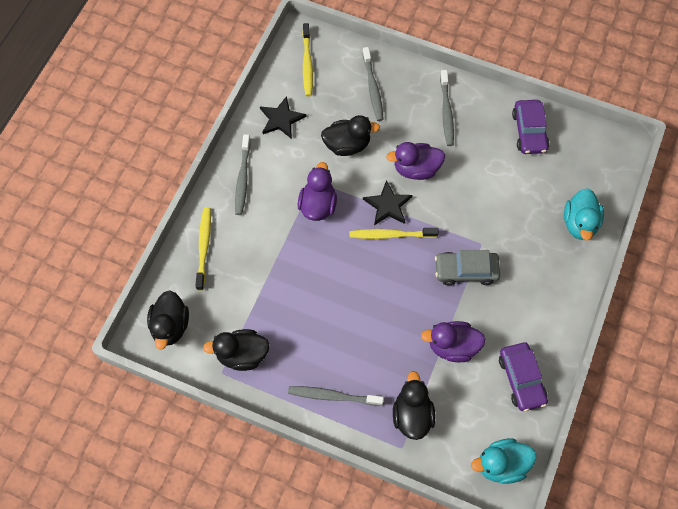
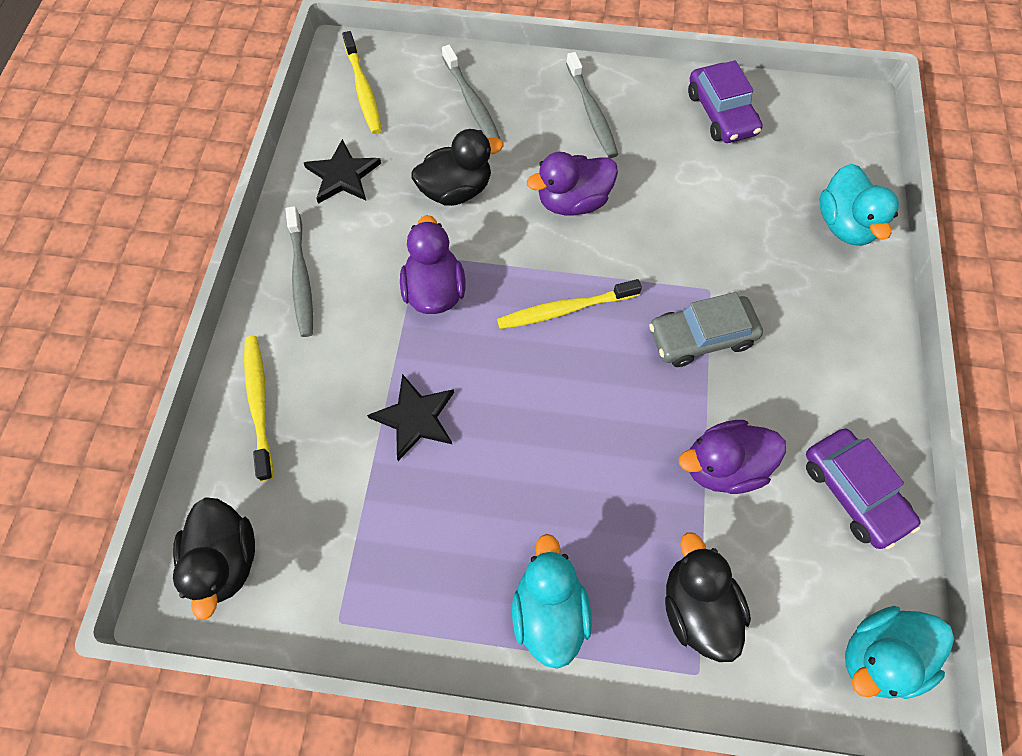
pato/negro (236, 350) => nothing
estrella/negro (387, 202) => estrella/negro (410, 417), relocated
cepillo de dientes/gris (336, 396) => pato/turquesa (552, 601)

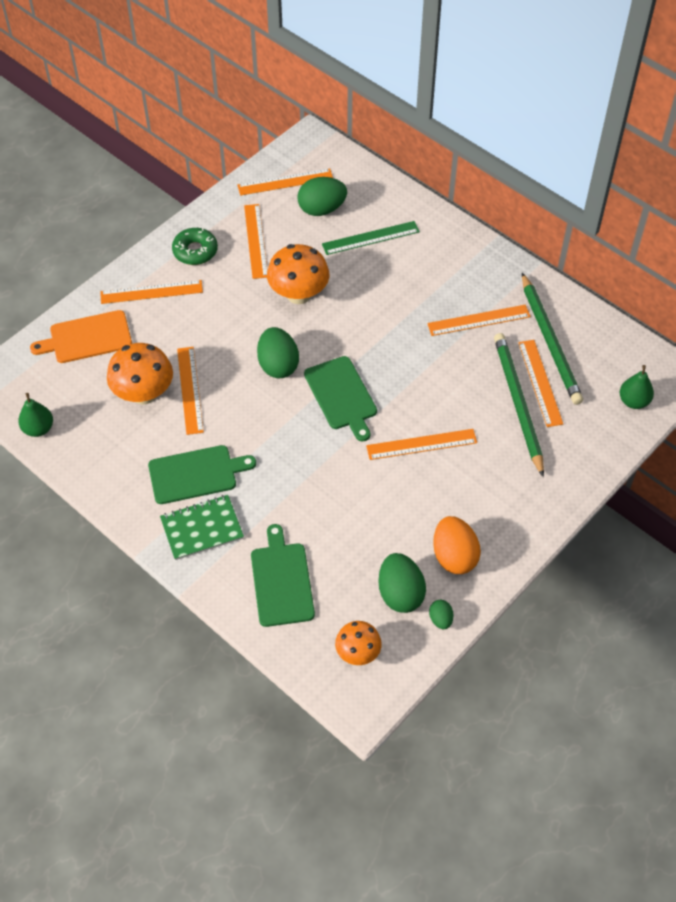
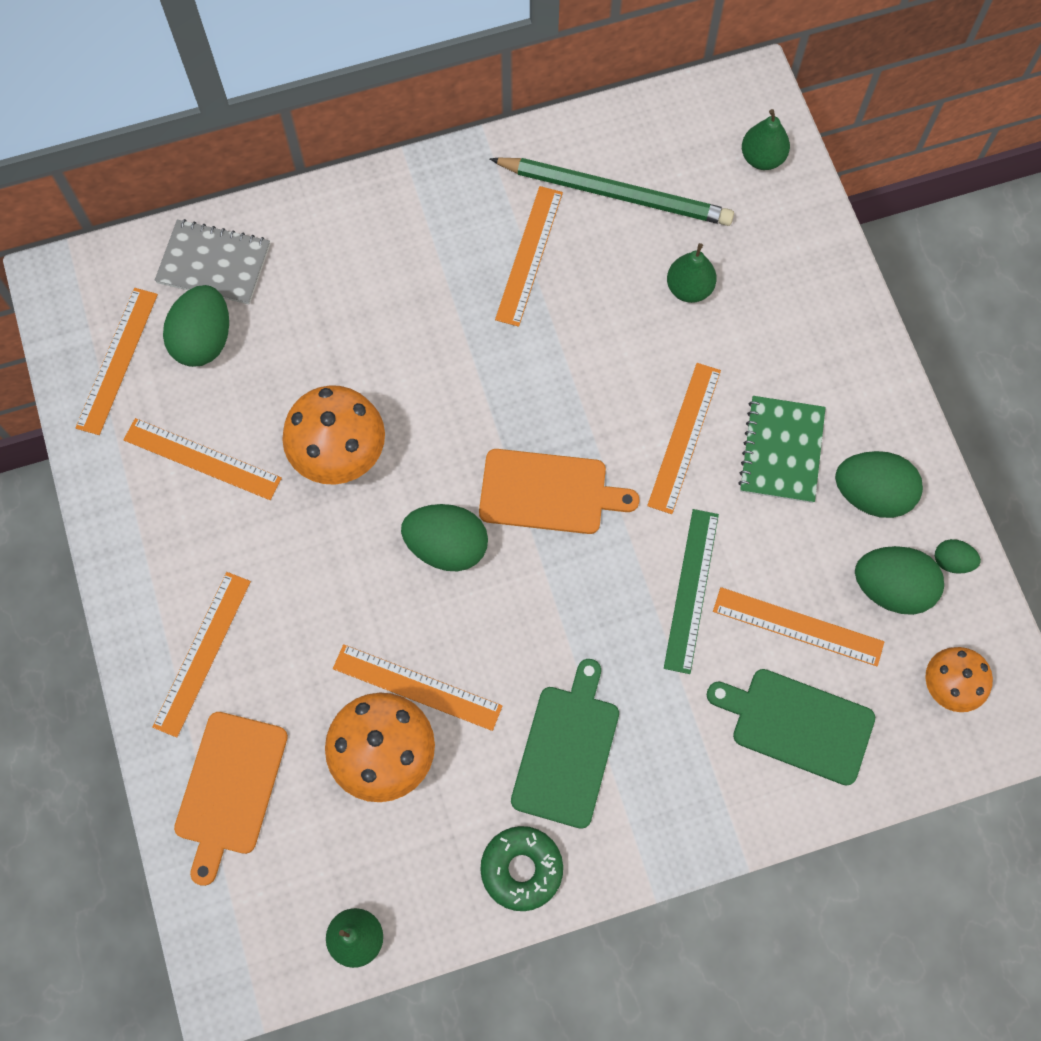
nothing => cuaderno/gris (212, 261)
cuaderno/verde (202, 527) => cuaderno/verde (782, 449), relocated
rosquilla/verde (195, 246) => rosquilla/verde (521, 868), relocated
regla/verde (371, 238) => regla/verde (691, 591), relocated
regla/naranja (540, 383) => regla/naranja (798, 626), relocated
lápiz/verde (519, 405) => pera/verde (692, 273)
tabla de cortar/verde (340, 399) => tabla de cortar/naranja (559, 491)
huevo/naranja (457, 545) => huevo/verde (879, 484)

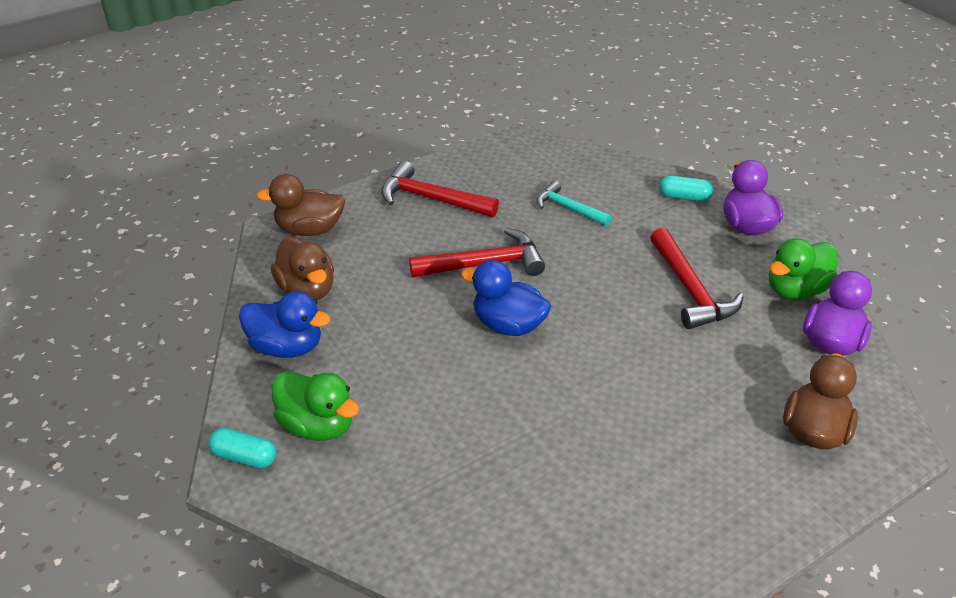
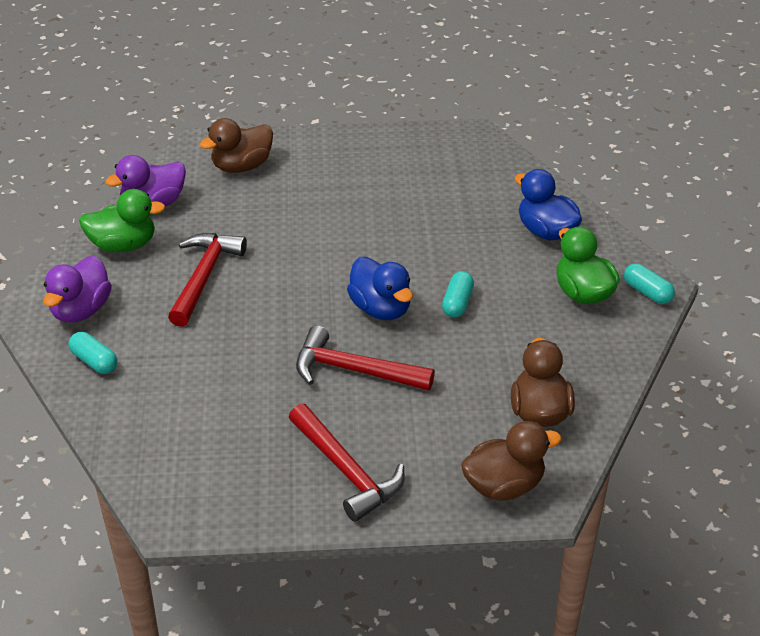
martillo/turquesa (574, 203) => nothing
nothing => cápsula/turquesa (458, 294)
pato/azul (284, 324) => pato/azul (548, 204), relocated
pato/marrón (300, 205) => pato/marrón (511, 461), 45 degrees counterclockwise

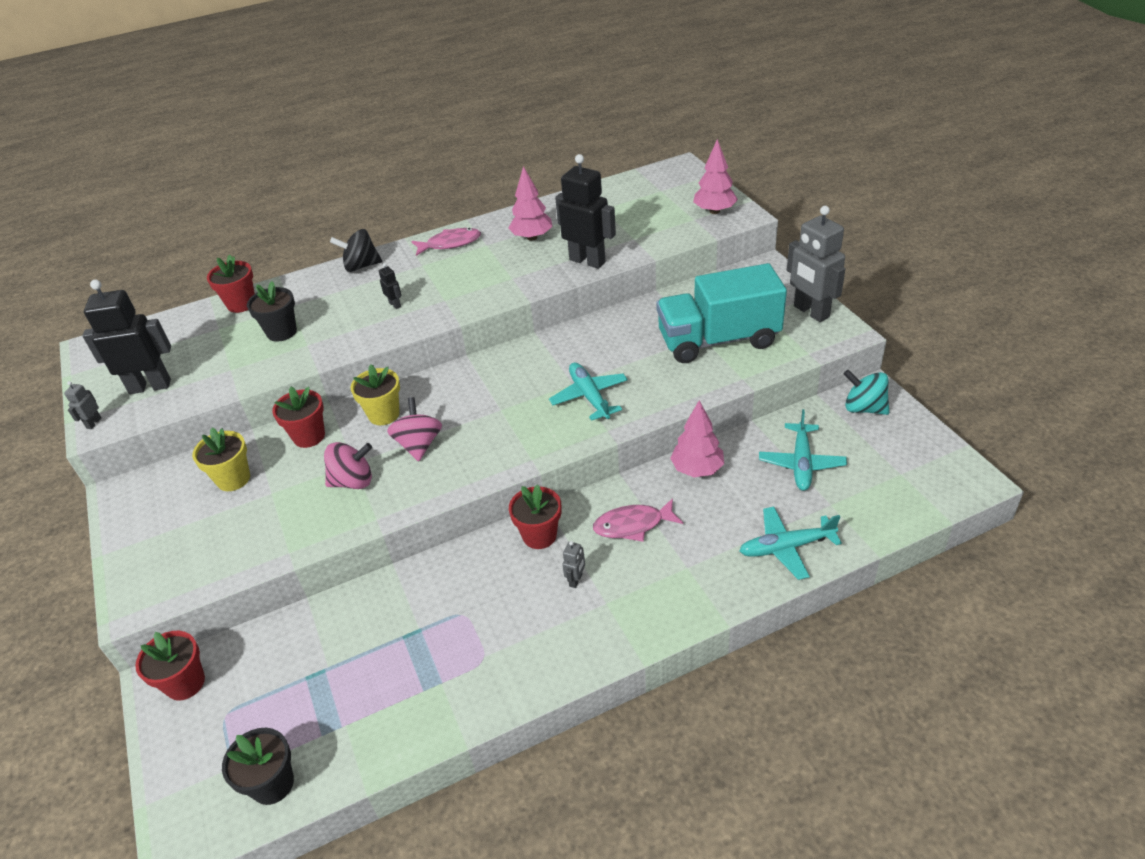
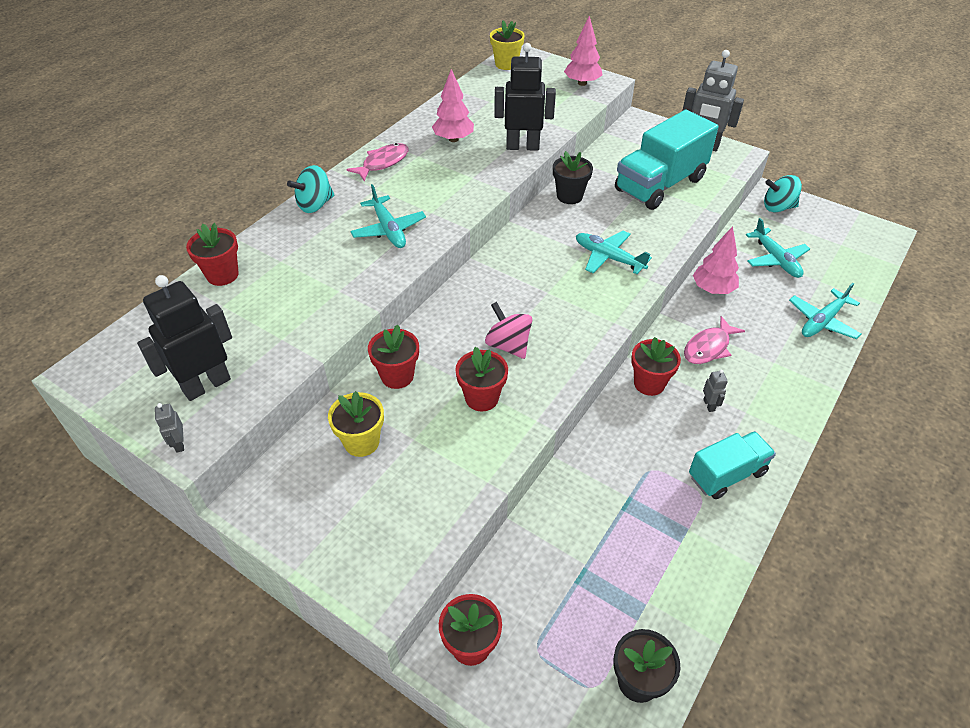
nothing => camión/turquesa (732, 465)
maceta/negro (272, 311) => maceta/negro (573, 177), relocated
maceta/amarillo (375, 394) => maceta/amarillo (507, 45), relocated
peonza/rosa (348, 465) => maceta/rojo (481, 379)
robot/negro (390, 286) => avión/turquesa (388, 216)
peonza/negro (356, 250) => peonza/turquesa (310, 189)

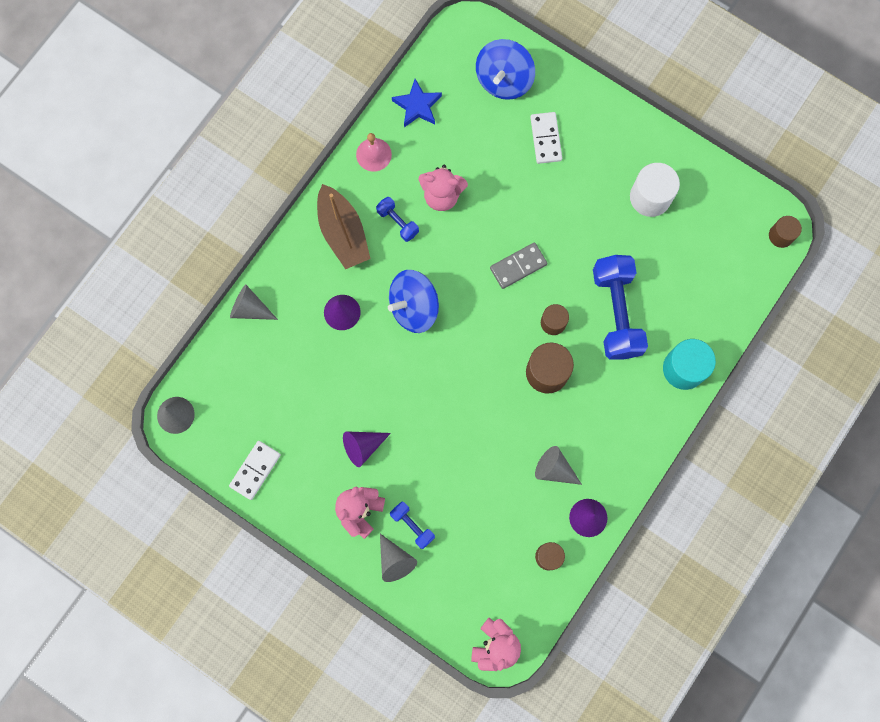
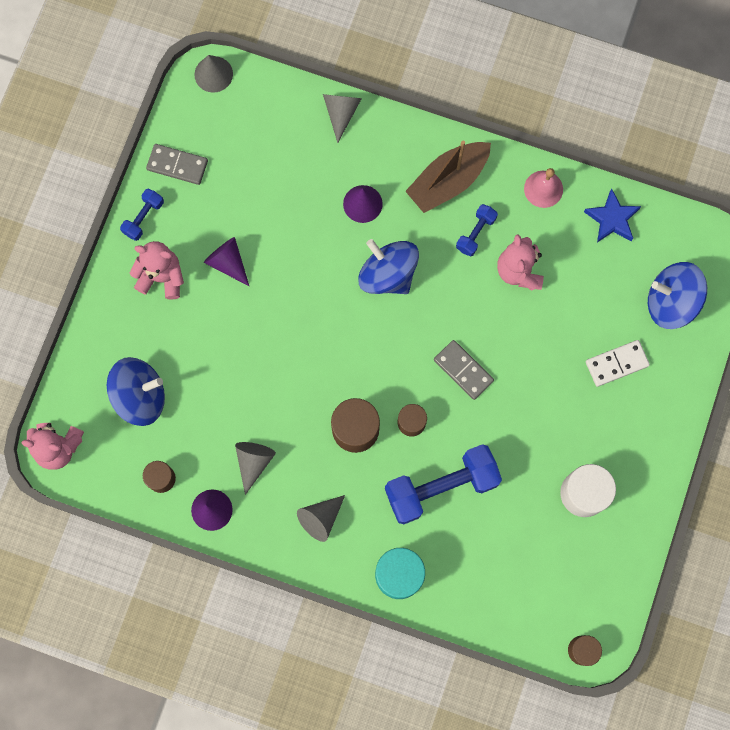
nothing => peonza/azul (136, 391)
cono/gris (398, 558) => cono/gris (321, 518), relocated
mancuerna/azul (412, 525) => mancuerna/azul (142, 215), relocated
ficha de dominó/blanco (255, 470) => ficha de dominó/gris (177, 164)

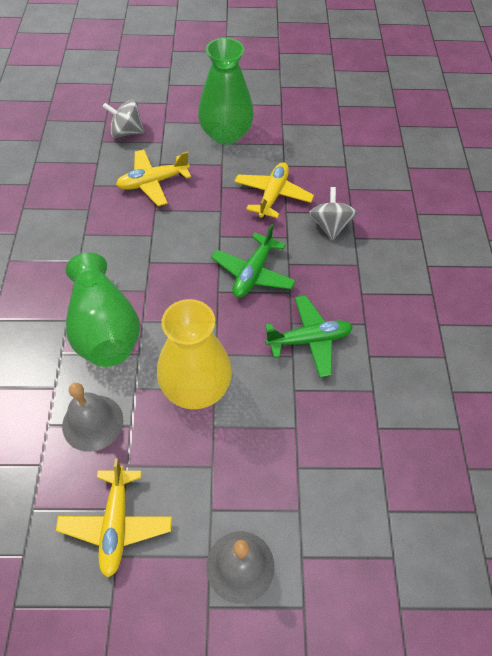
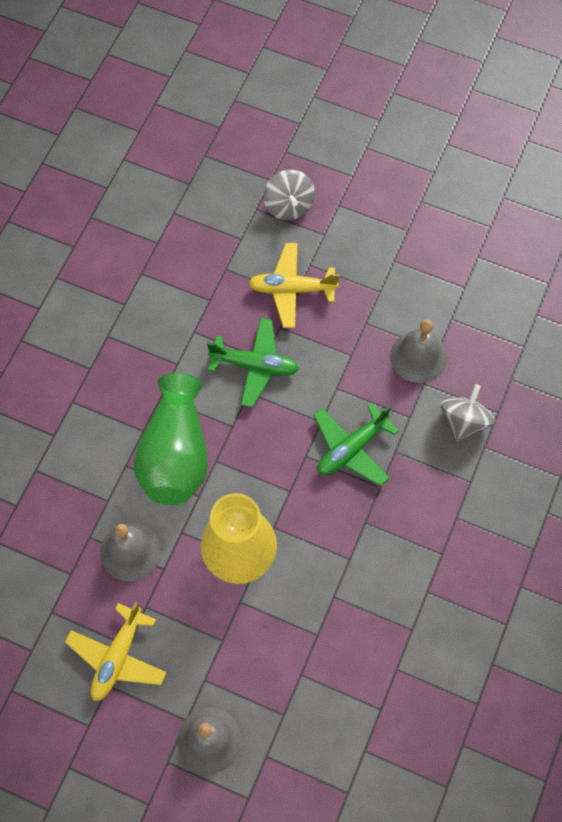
florero/verde (226, 91) => nothing
avión/verde (309, 336) => avión/verde (253, 363), relocated
avión/amarillo (274, 190) => campana/gris (418, 351)
peonza/gris (123, 118) => peonza/gris (289, 194), 135 degrees counterclockwise

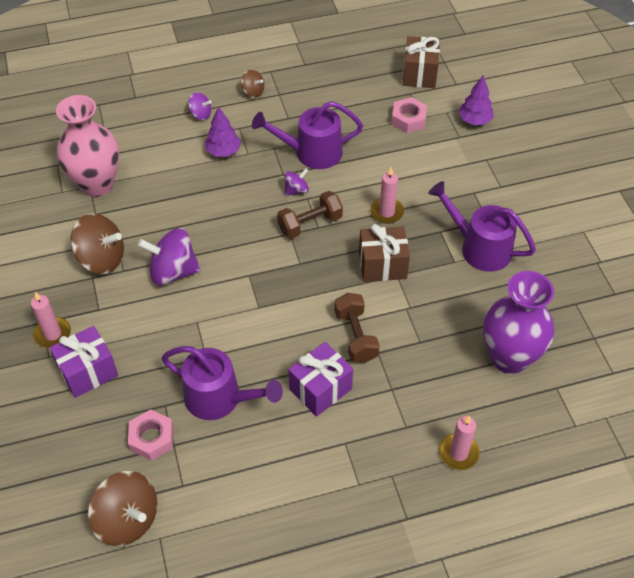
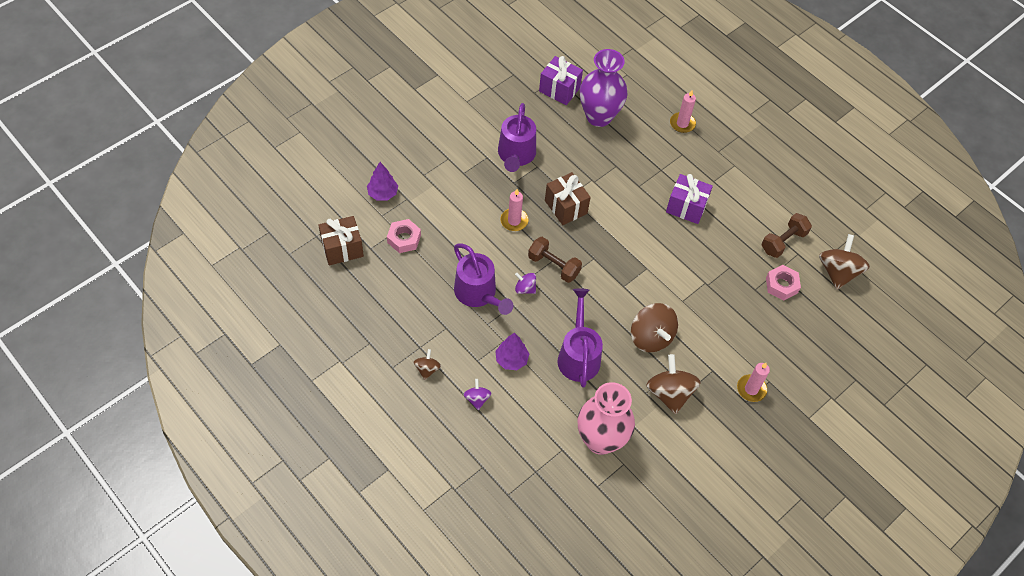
regalo/morado (84, 362) => regalo/morado (561, 80), relocated
regadera/morado (222, 383) => regadera/morado (580, 337), relocated
mancuerna/marrón (357, 328) => mancuerna/marrón (787, 235), relocated
peonza/morado (169, 257) => peonza/marrón (654, 327)

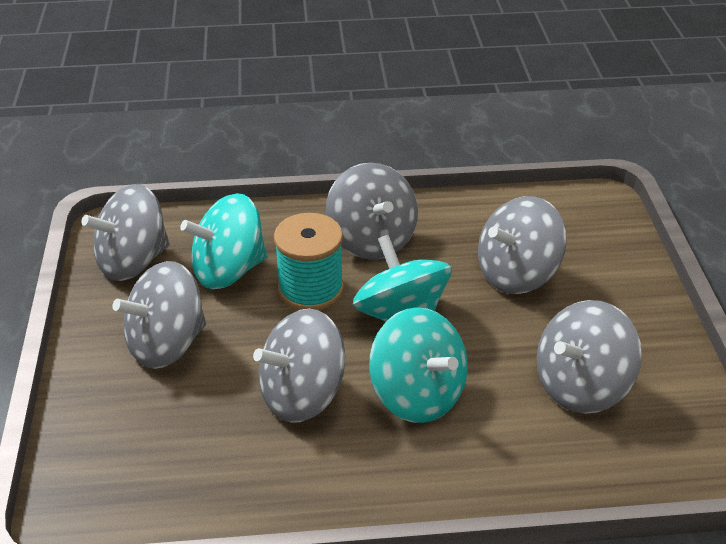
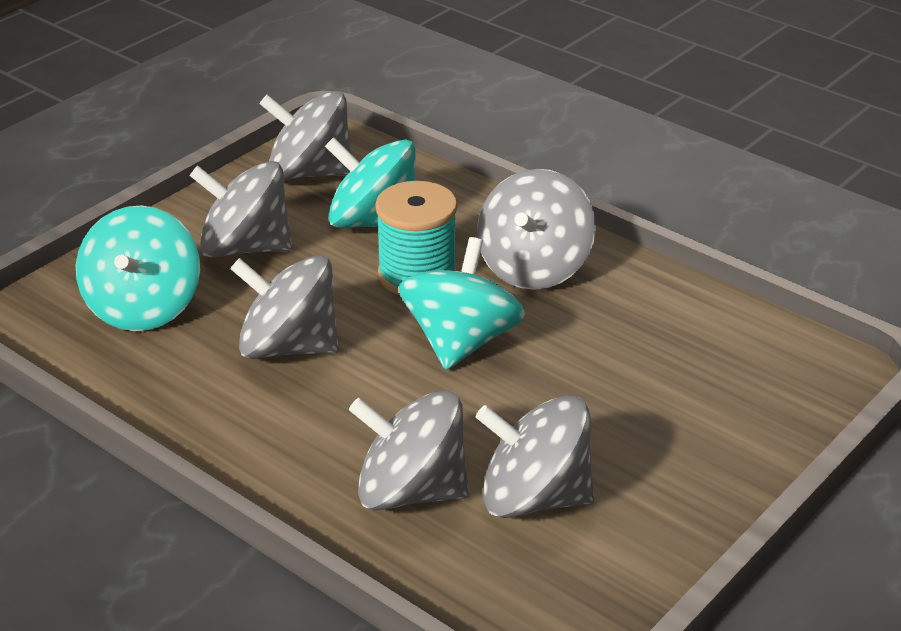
peonza/turquesa (418, 365) => peonza/turquesa (138, 268), relocated
peonza/gris (522, 245) => peonza/gris (409, 450), relocated

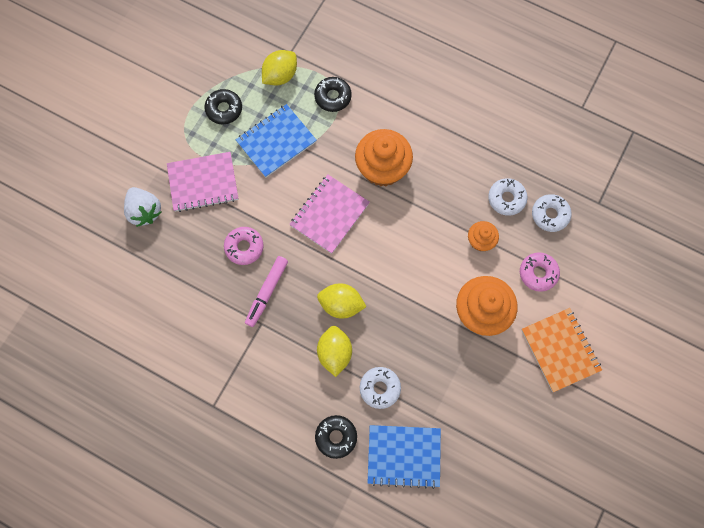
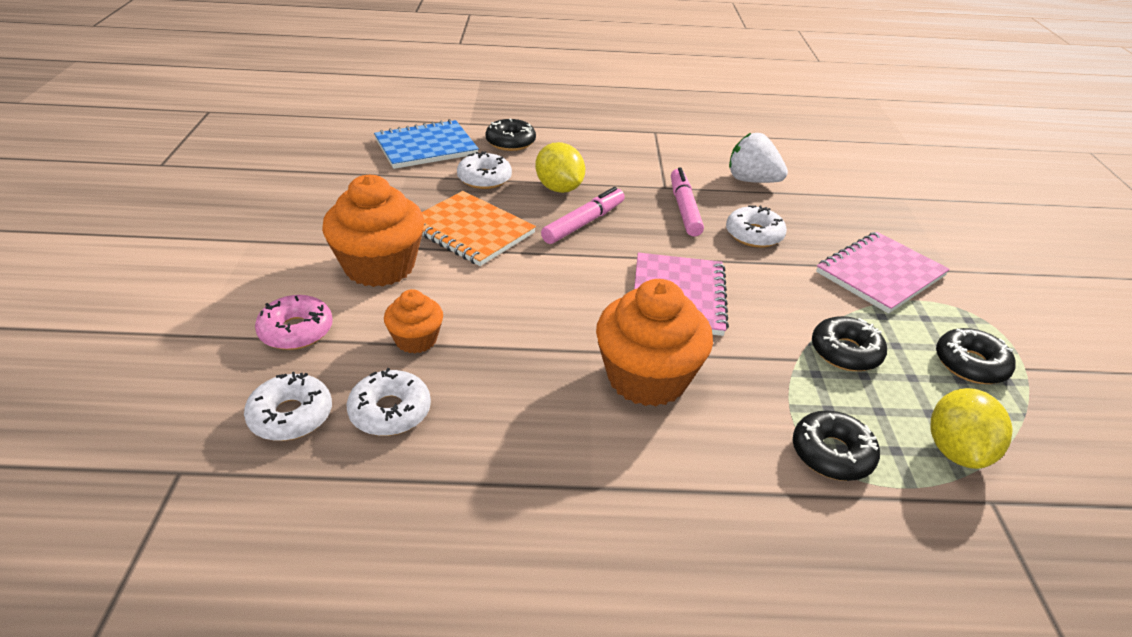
fresa/blanco (142, 207) => fresa/blanco (758, 158), relocated
cuaderno/naranja (562, 350) => cuaderno/naranja (479, 228), relocated
cuaderno/azul (276, 140) => rosquilla/negro (849, 343)
limón/amarillo (342, 301) => rotulador/rosa (583, 215)
rosquilla/rosa (244, 246) => rosquilla/blanco (756, 226)

